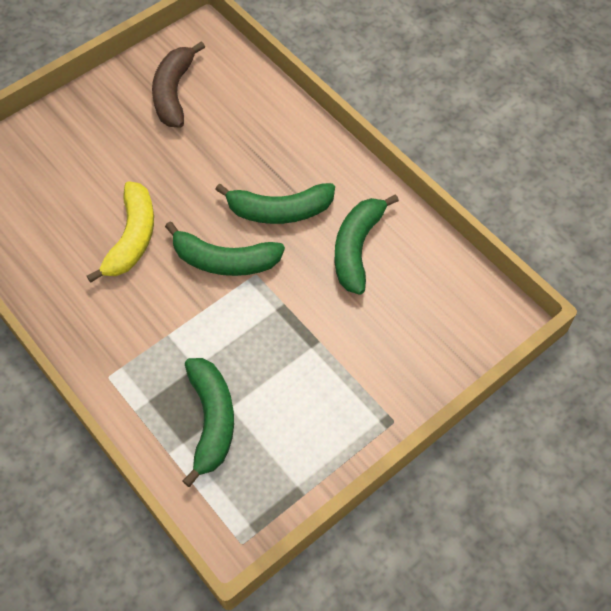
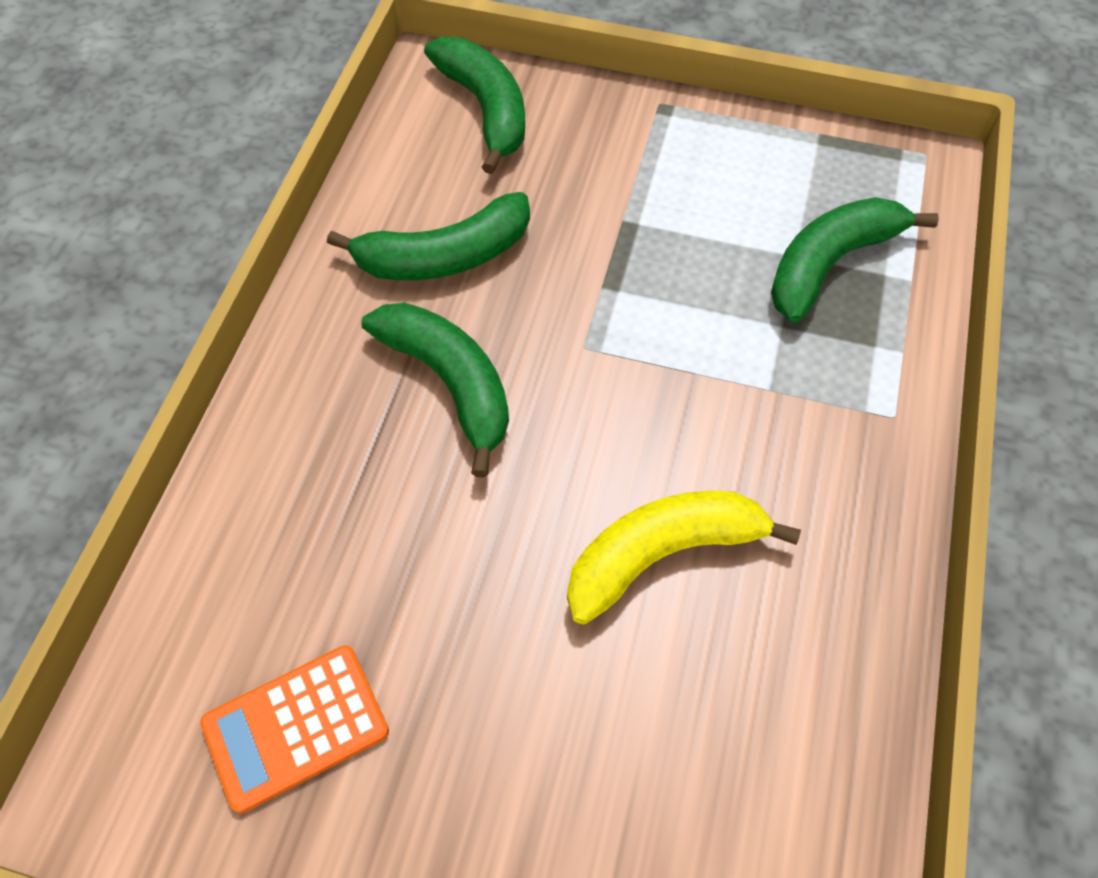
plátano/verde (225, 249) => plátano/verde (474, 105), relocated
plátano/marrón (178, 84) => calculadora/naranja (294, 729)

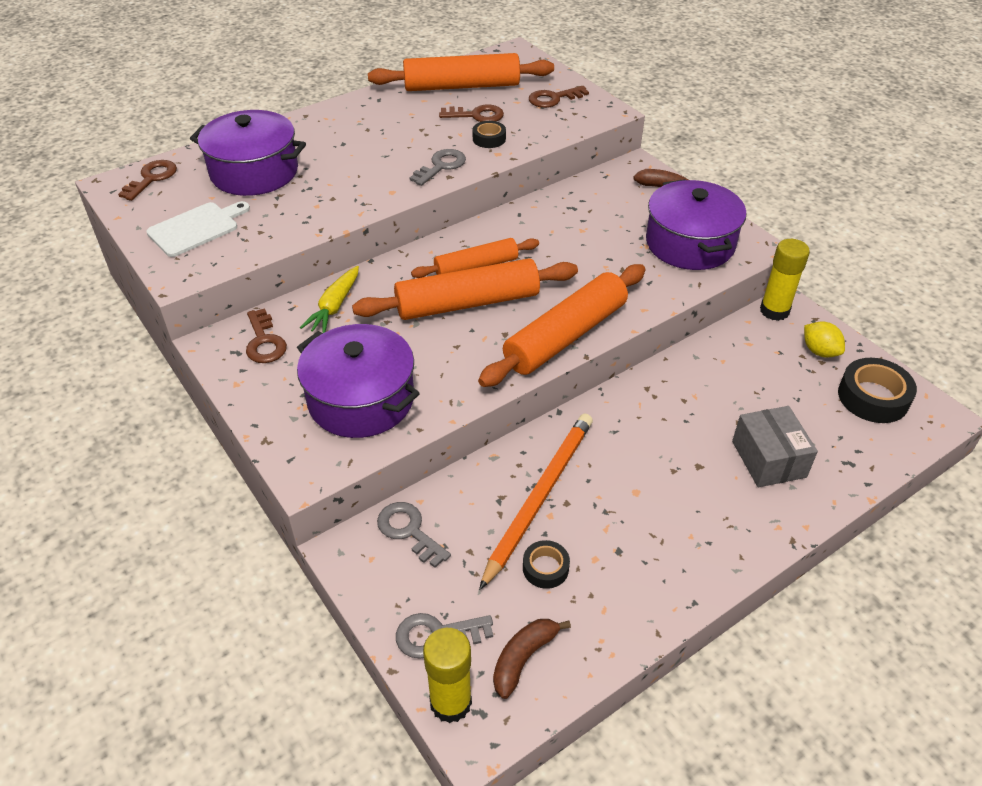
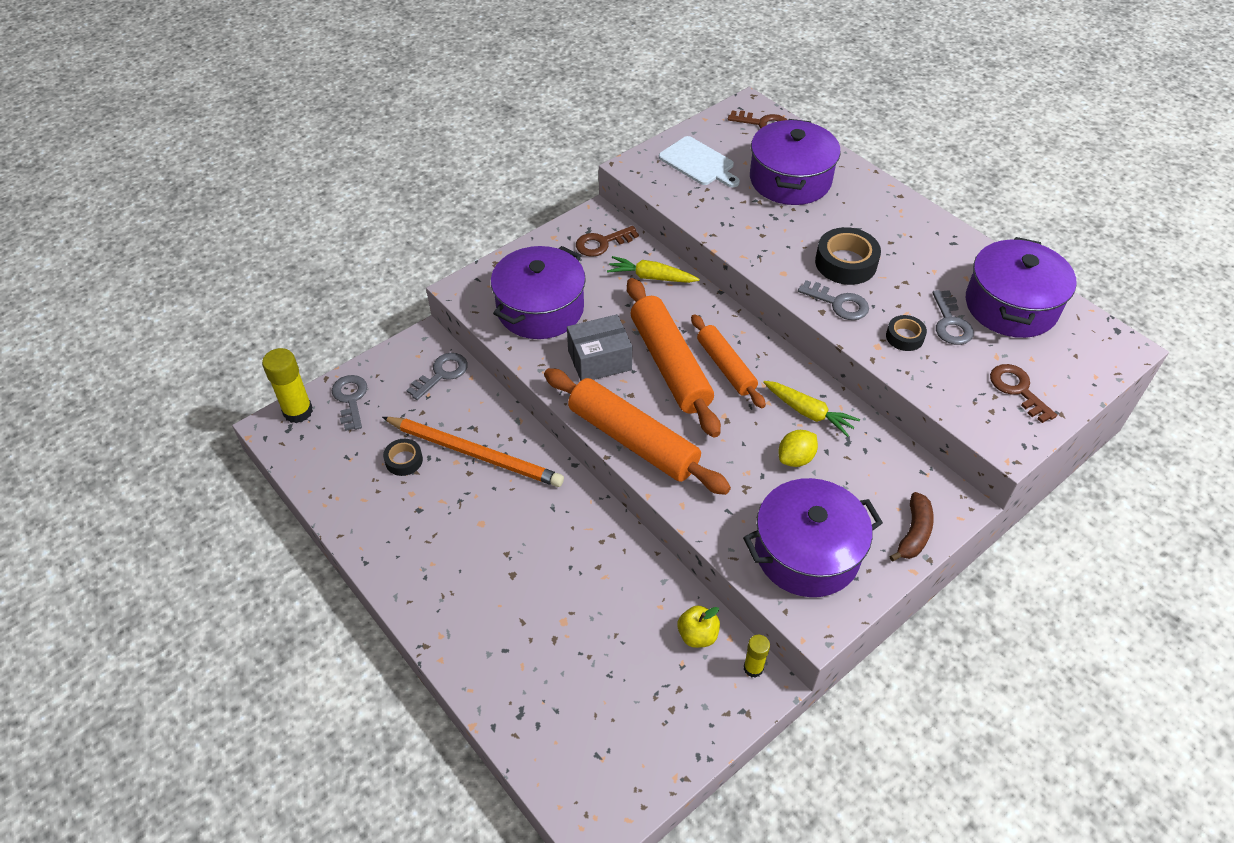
plátano/marrón (532, 659) => nothing
nothing => manzana/amarillo (698, 627)
nothing => zanahoria/amarillo (811, 409)
caja/gris (775, 446) => caja/gris (599, 347), relocated
limón/amarillo (824, 339) => limón/amarillo (798, 448), relocated
cinta adhesiva/negro (877, 390) => cinta adhesiva/negro (848, 256), relocated
rodillo/naranja (461, 72) => olla/morado (1021, 287)
llave/marrón (471, 113) => llave/gris (953, 317)
barra de pegamento/amarillo (785, 280) => barra de pegamento/amarillo (757, 656), x0.58

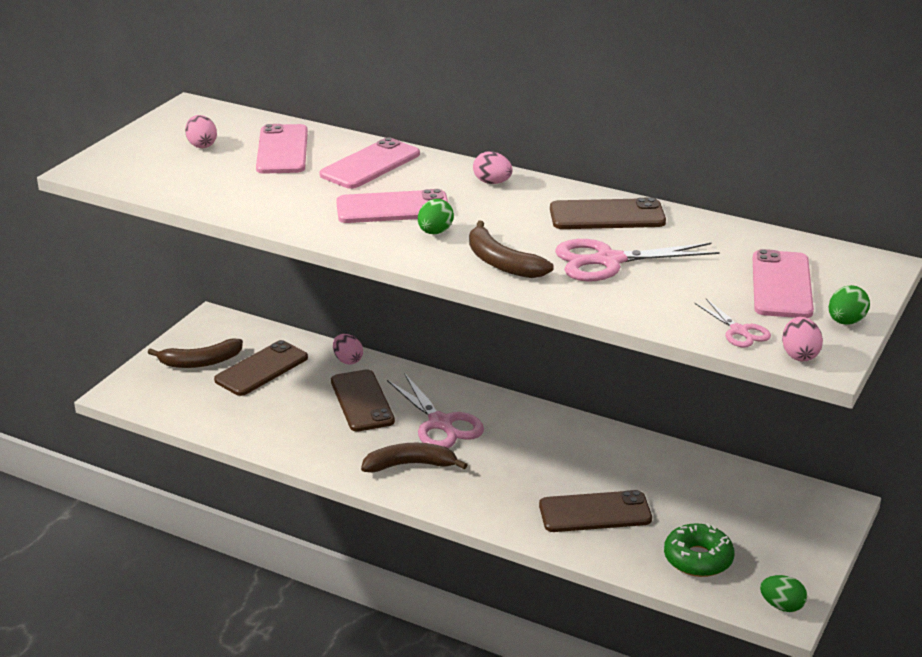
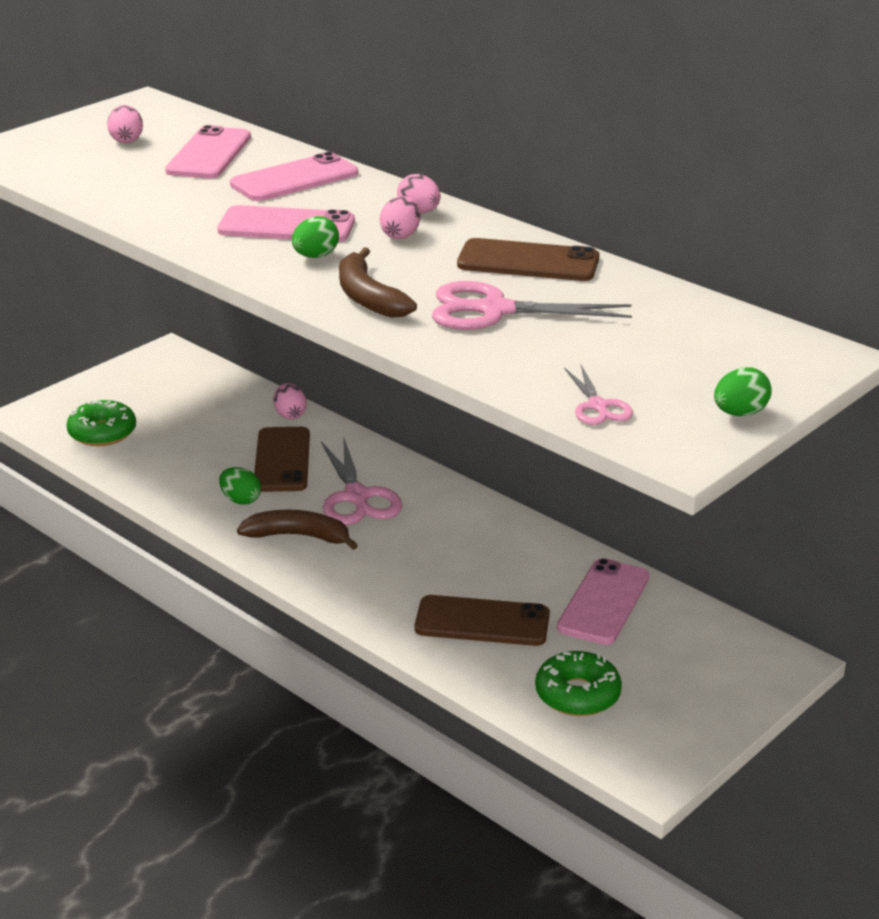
plátano/marrón (195, 353) => nothing
móvil/marrón (261, 368) => nothing
nothing => rosquilla/verde (101, 423)
móvil/rosa (783, 283) => móvil/rosa (603, 601), relocated
huevo/verde (783, 593) => huevo/verde (240, 486), relocated
huevo/rosa (802, 339) => huevo/rosa (400, 217), relocated

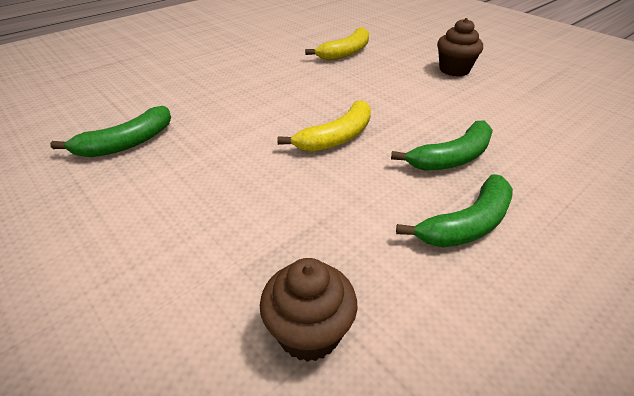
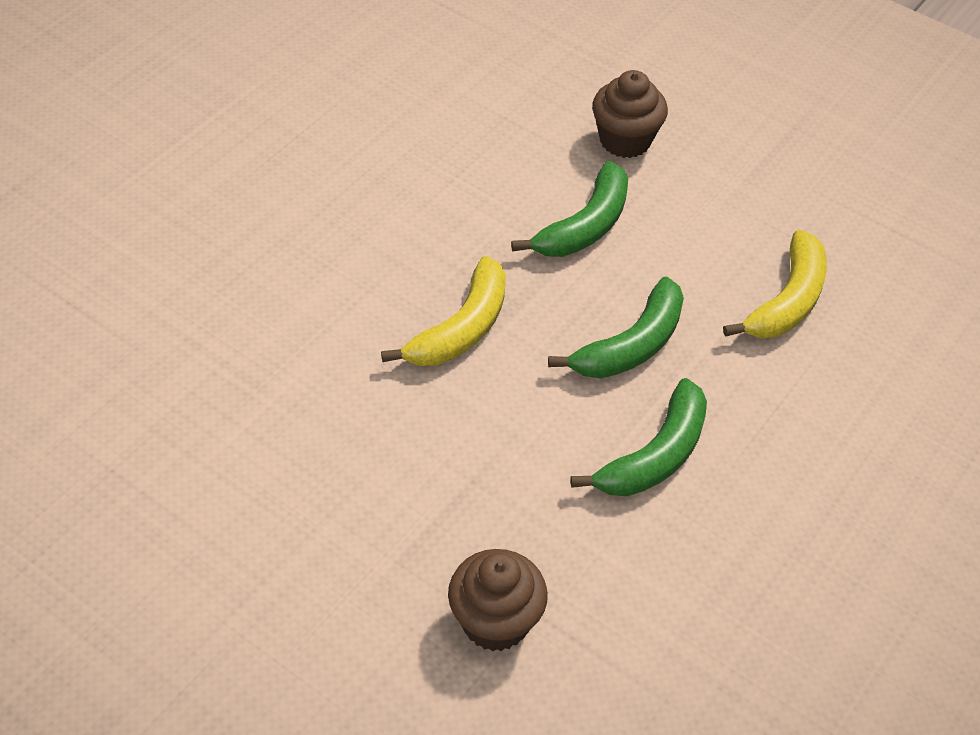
plátano/verde (110, 131) => plátano/verde (569, 209), relocated
plátano/amarillo (337, 44) => plátano/amarillo (775, 284), relocated

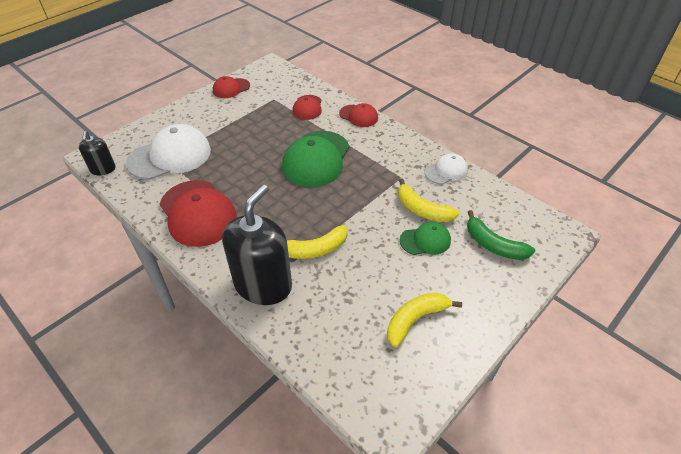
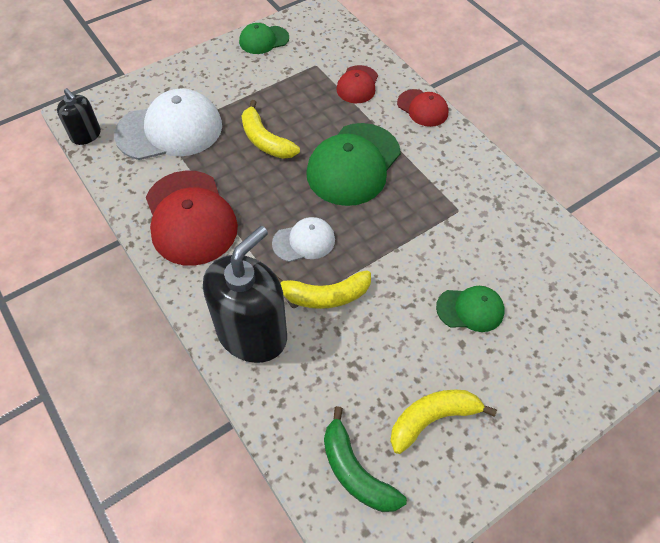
plátano/amarillo (428, 200) => plátano/amarillo (271, 129), relocated
gorra/blanco (446, 168) => gorra/blanco (303, 239), relocated
plátano/verde (501, 235) => plátano/verde (365, 459), relocated
gorra/rojo (231, 87) => gorra/verde (264, 38)
dispensador de jabón/negro (97, 153) => dispensador de jabón/negro (79, 116), 45 degrees counterclockwise

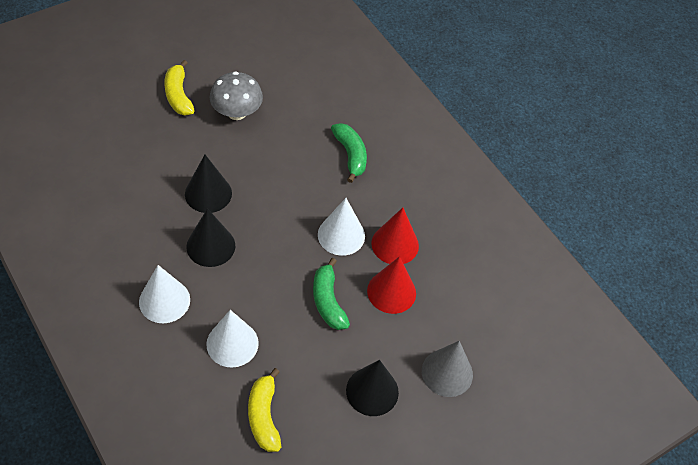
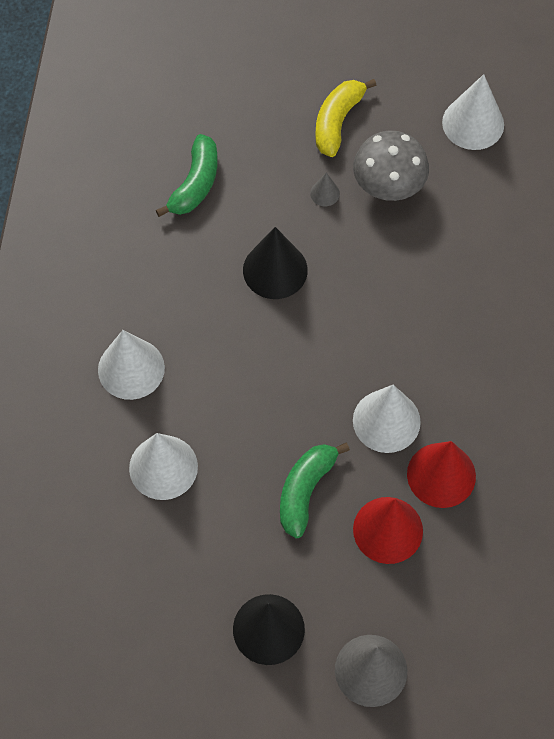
cono/negro (210, 237) => nothing
plátano/amarillo (264, 410) => nothing
nothing => cono/gris (325, 189)
nothing => cono/blanco (473, 112)
plátano/verde (349, 153) => plátano/verde (187, 175), relocated

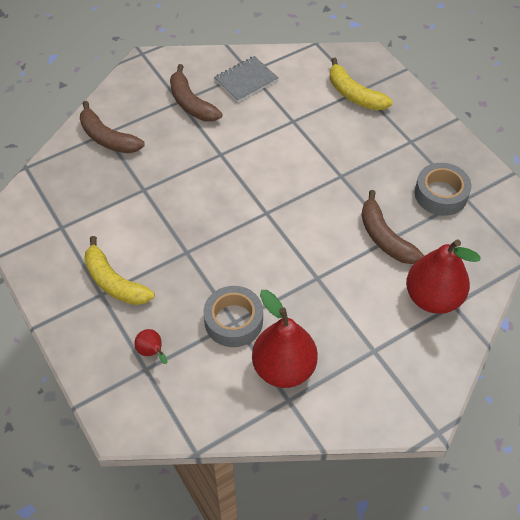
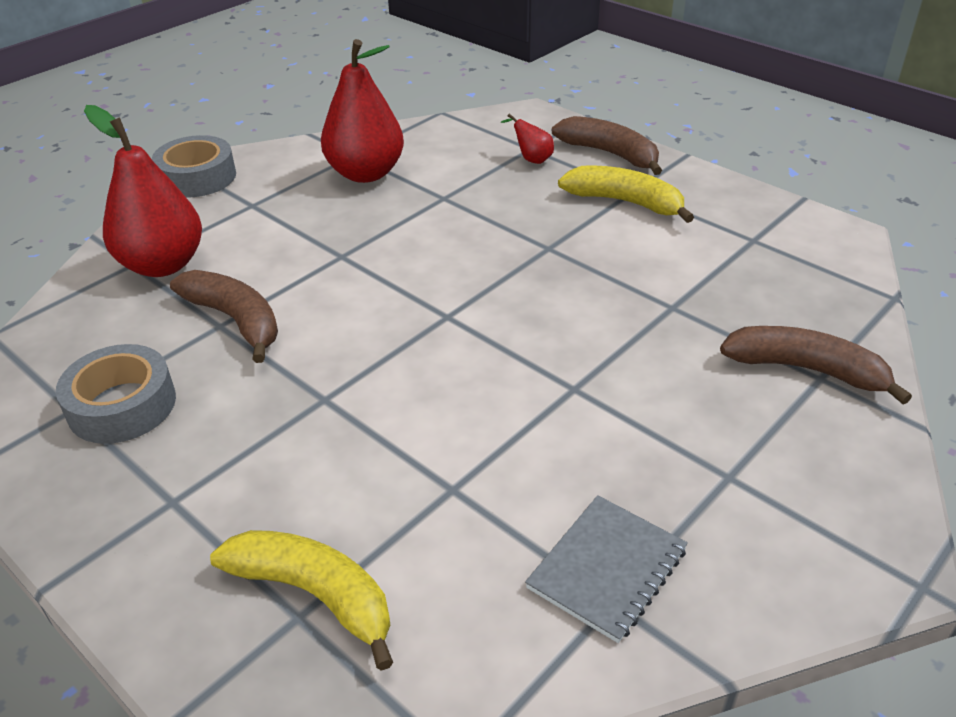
plátano/marrón (196, 92) => plátano/marrón (607, 145), relocated
cinta adhesiva/gris (233, 316) => cinta adhesiva/gris (194, 166), relocated

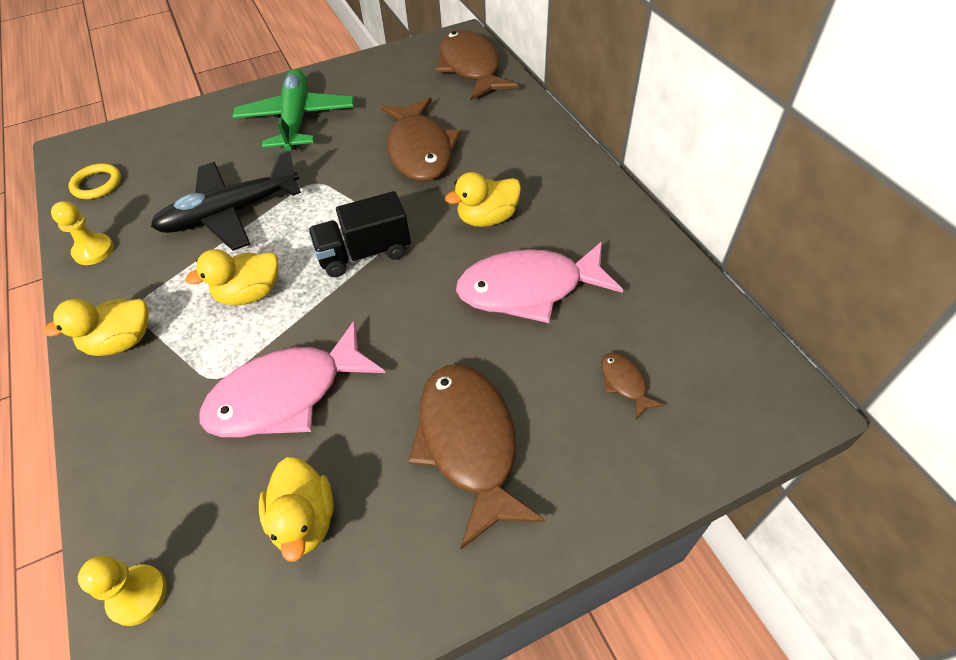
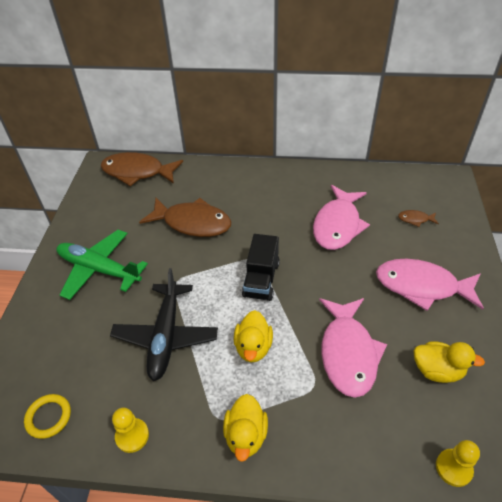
pato/amarillo (483, 199) => nothing
pez/marrón (477, 456) => pez/rosa (430, 285)

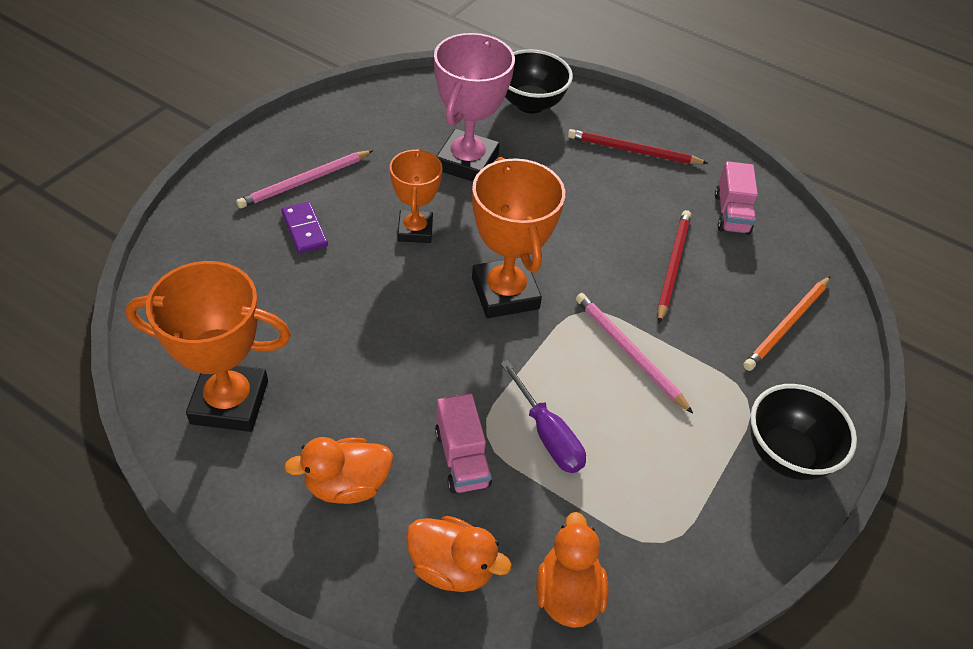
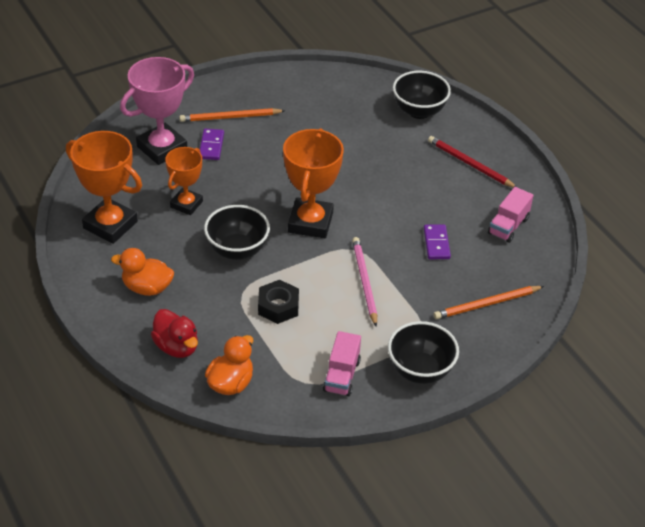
nothing => cuenco/negro (237, 232)
trofeo/naranja (416, 196) => trofeo/naranja (184, 181), relocated
trofeo/rosa (474, 107) => trofeo/rosa (157, 111), relocated
camión/rosa (463, 443) => camión/rosa (342, 363), relocated
destornillador/morado (543, 416) => tuerca/negro (278, 302)
lápiz/rojo (674, 266) => ficha de dominó/morado (437, 241)
lápiz/rosa (304, 179) => lápiz/naranja (232, 115)
pato/naranja (459, 554) => pato/rojo (174, 333)

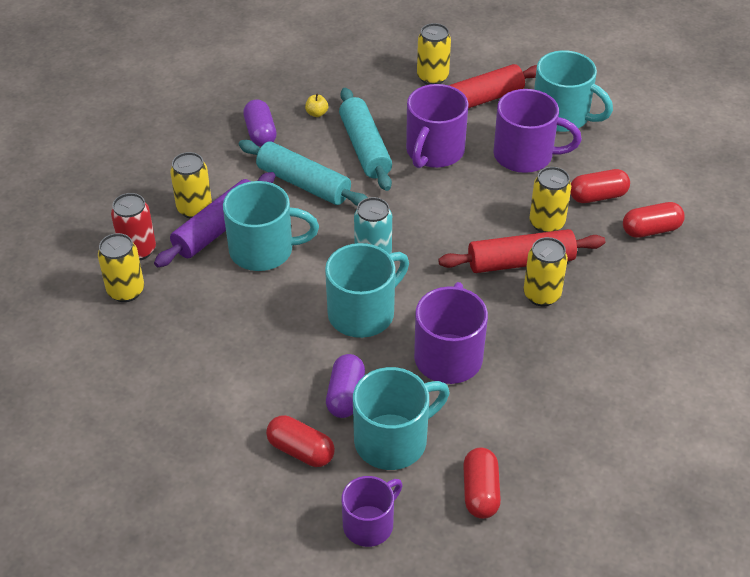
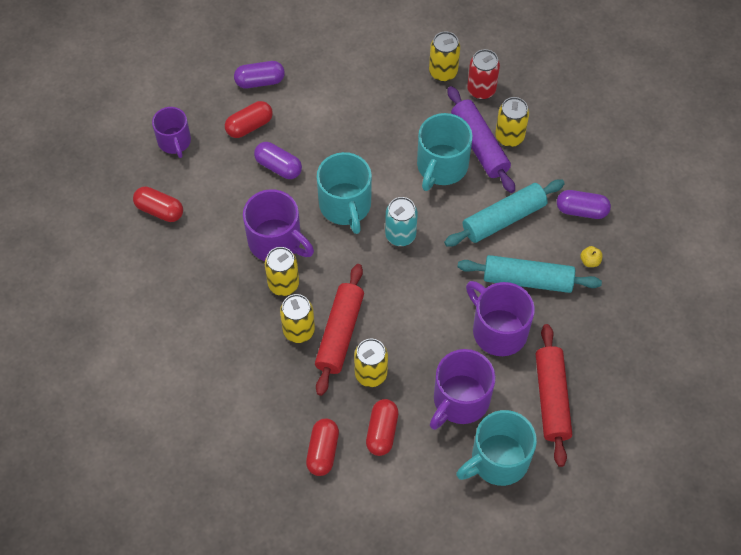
taza/turquesa (401, 418) => nothing
nothing => cápsula/morado (259, 74)
lata/amarillo (434, 54) => lata/amarillo (282, 271), relocated

